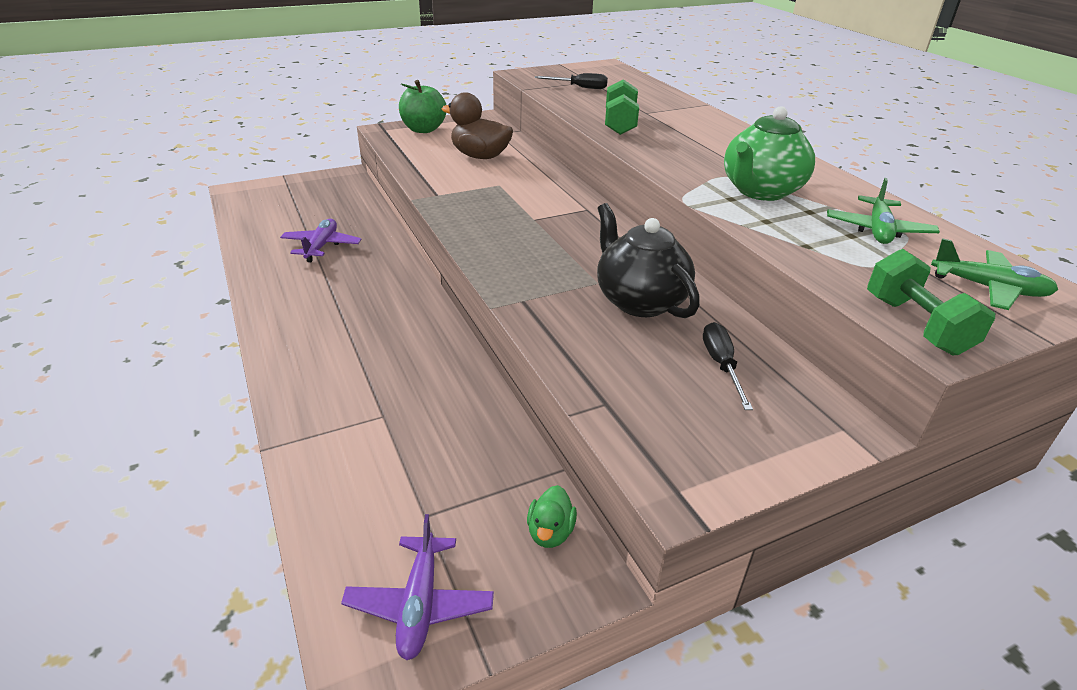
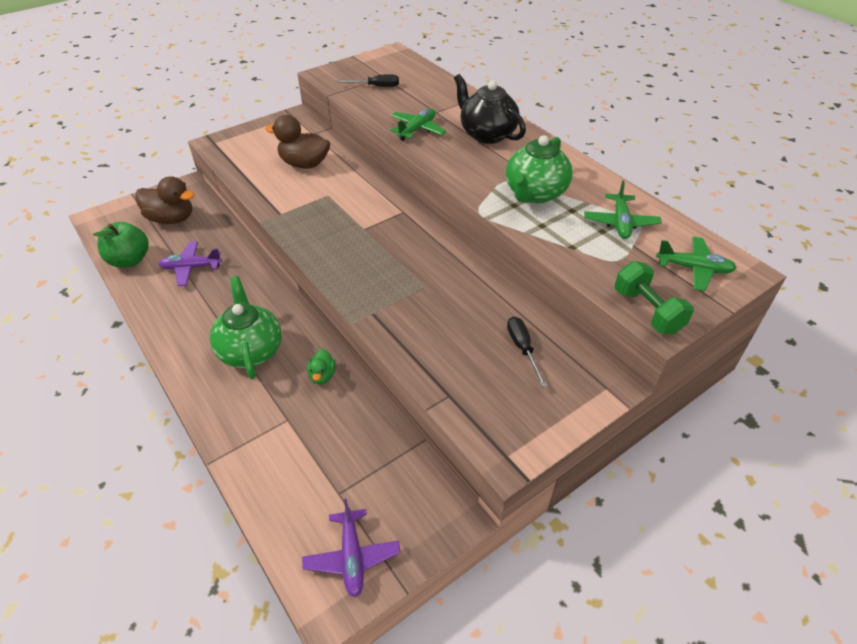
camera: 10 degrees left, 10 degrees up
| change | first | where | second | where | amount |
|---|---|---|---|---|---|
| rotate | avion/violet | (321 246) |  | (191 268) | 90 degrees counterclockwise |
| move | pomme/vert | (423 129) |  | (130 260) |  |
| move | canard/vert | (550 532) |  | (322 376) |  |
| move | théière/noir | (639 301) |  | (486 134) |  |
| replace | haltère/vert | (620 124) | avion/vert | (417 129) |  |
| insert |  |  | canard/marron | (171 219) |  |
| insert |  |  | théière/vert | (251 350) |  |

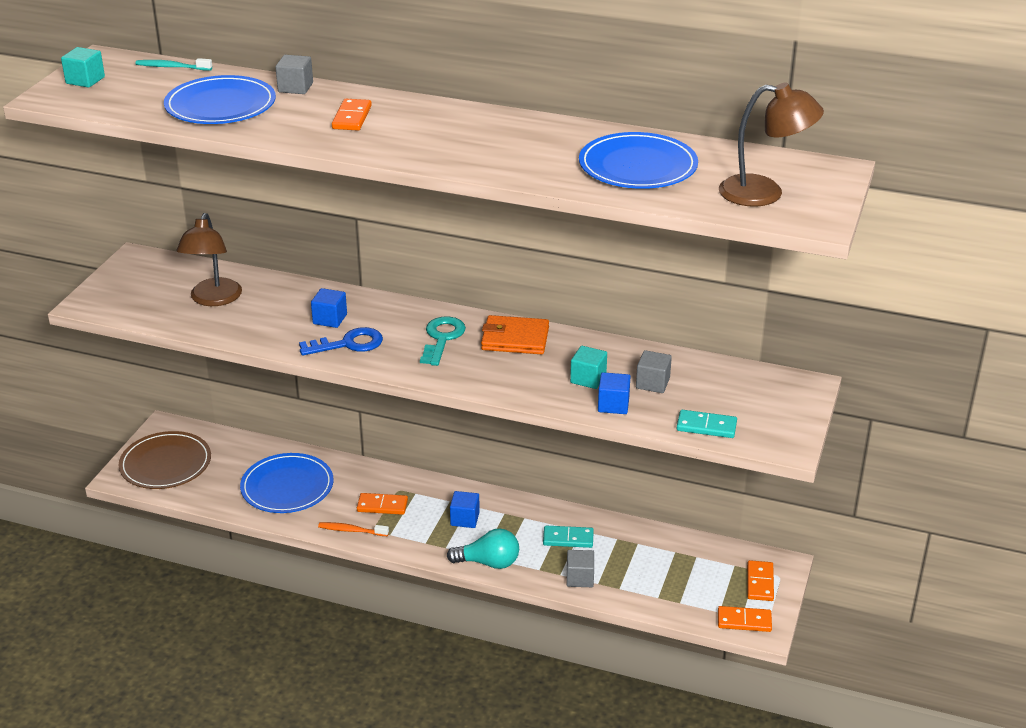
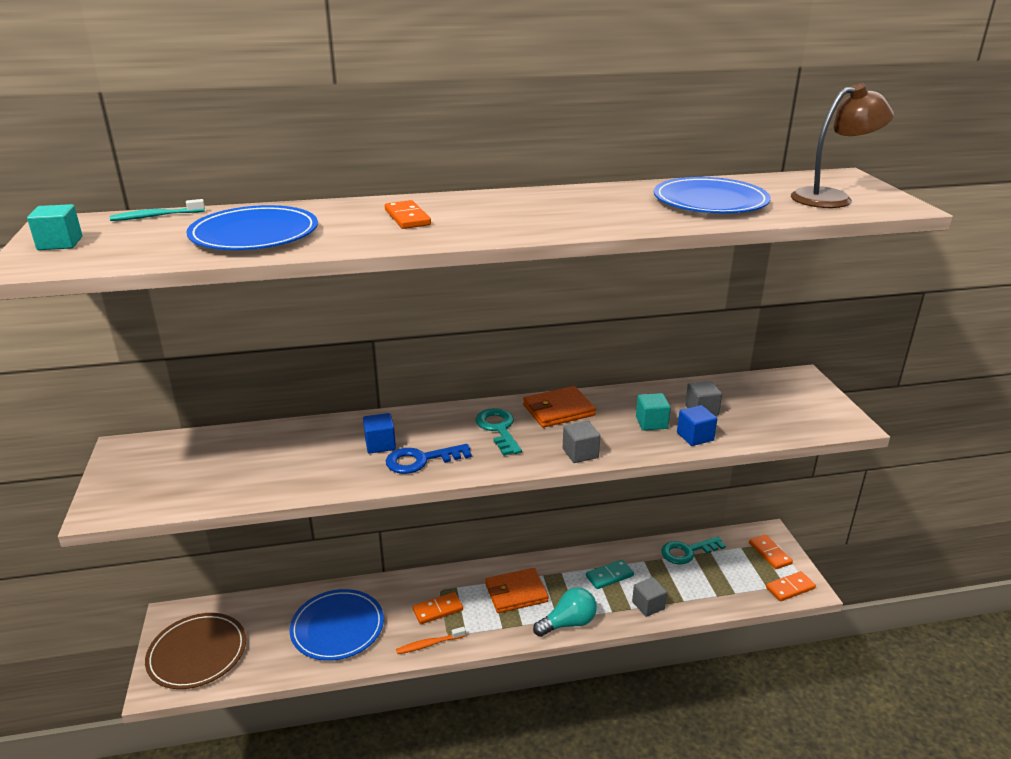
camera: 30 degrees left, 5 degrees down
| change | first | where | second | where | amount |
|---|---|---|---|---|---|
| delete | lampe/marron | (213 299) |  |  |  |
| move | cube/gris | (295 87) |  | (580 453) |  |
| rotate | clé/bleu | (349 344) |  | (420 460) | 150 degrees counterclockwise |
| replace | cube/bleu | (465 519) | portefeuille/orange | (516 593) |  |
| delete | domino/turquoise | (706 426) |  |  |  |
| insert |  |  | clé/turquoise | (687 552) |  |

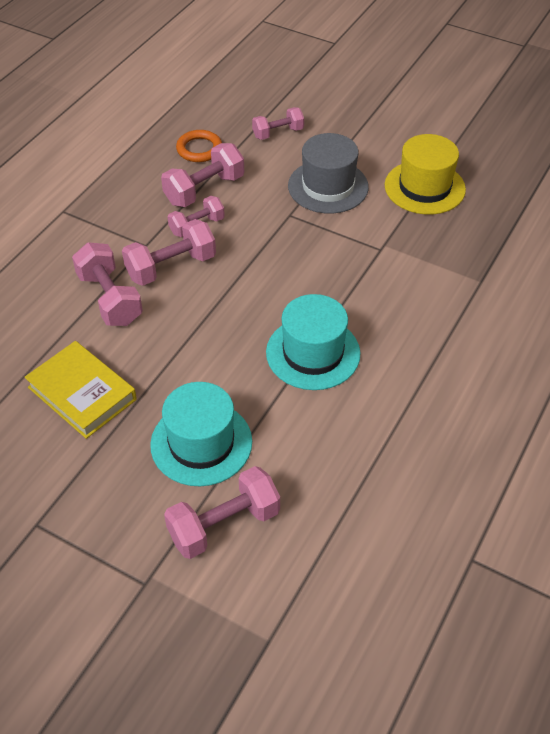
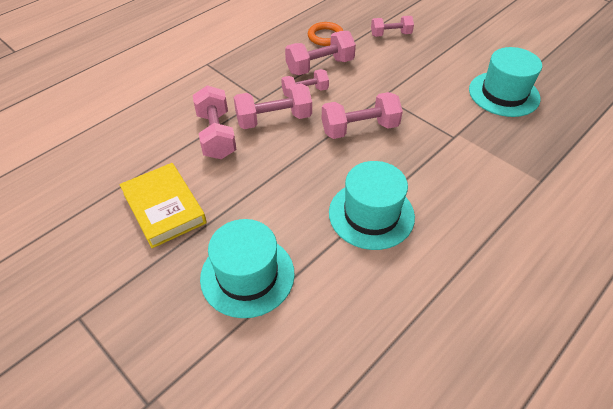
camera: 15 degrees right, 0 degrees up
| change | first | where | second | where | amount |
|---|---|---|---|---|---|
| move | haltère/rose | (224 525) |  | (359 129) |  |
| delete | chapeau/gris | (328 186) |  |  |  |
| recolor | chapeau/jaune | (424 187) | chapeau/turquoise | (504 94) |  |

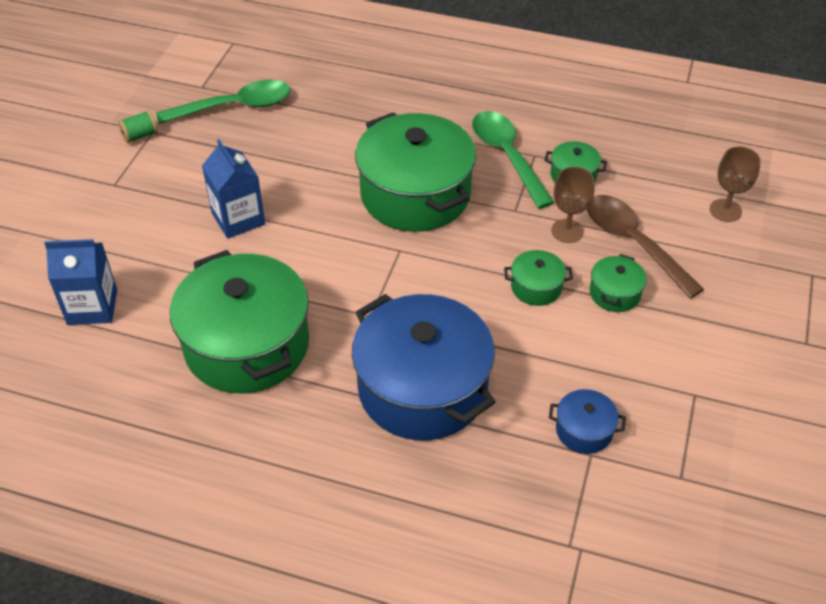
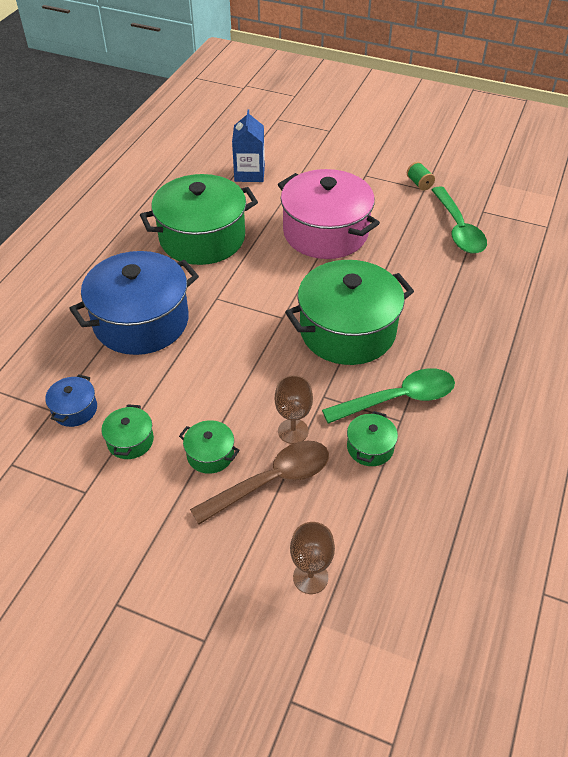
camera: 95 degrees right, 0 degrees up
| change | first | where | second | where | amount |
|---|---|---|---|---|---|
| replace | brique de lait/bleu | (238 219) | marmite/rose | (325 232) |  |
| move | marmite/vert | (536 287) |  | (130 441) |  |

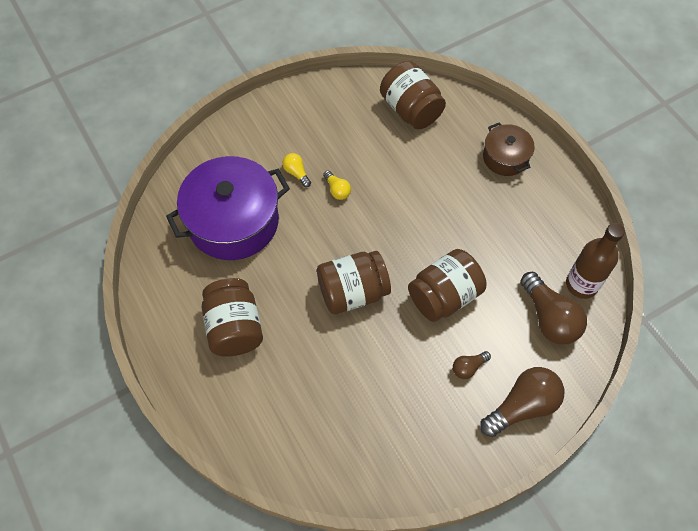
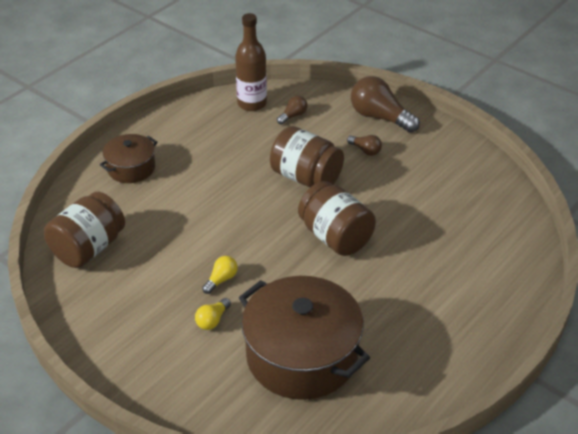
camera: 110 degrees left, 20 degrees down
| change | first | where | second | where | amount |
|---|---|---|---|---|---|
| recolor | marmite/violet | (233 221) | marmite/marron | (301 356) |  |
| delete | bocal/marron | (234 327) |  |  |  |
| resize | ampoule/marron | (549 317) |  | (293 116) | x0.49 |

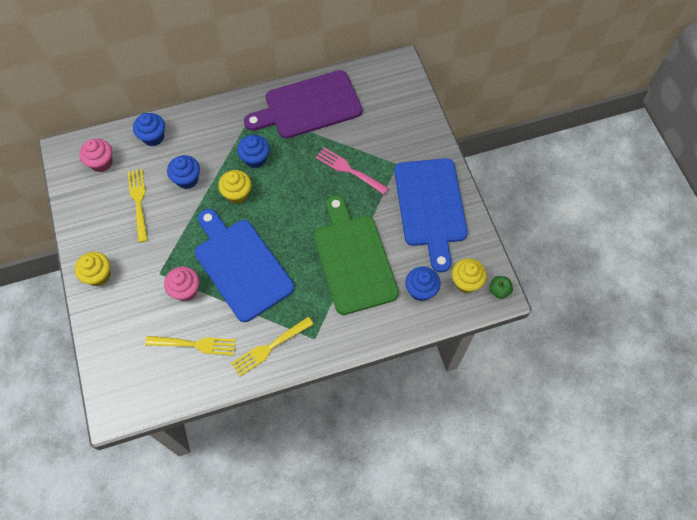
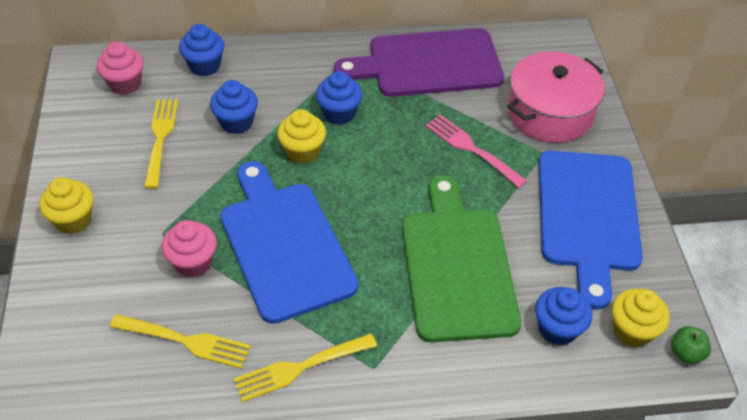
camera: 10 degrees right, 15 degrees down
| change | first | where | second | where | amount |
|---|---|---|---|---|---|
| insert |  |  | marmite/rose | (550 113) |  |

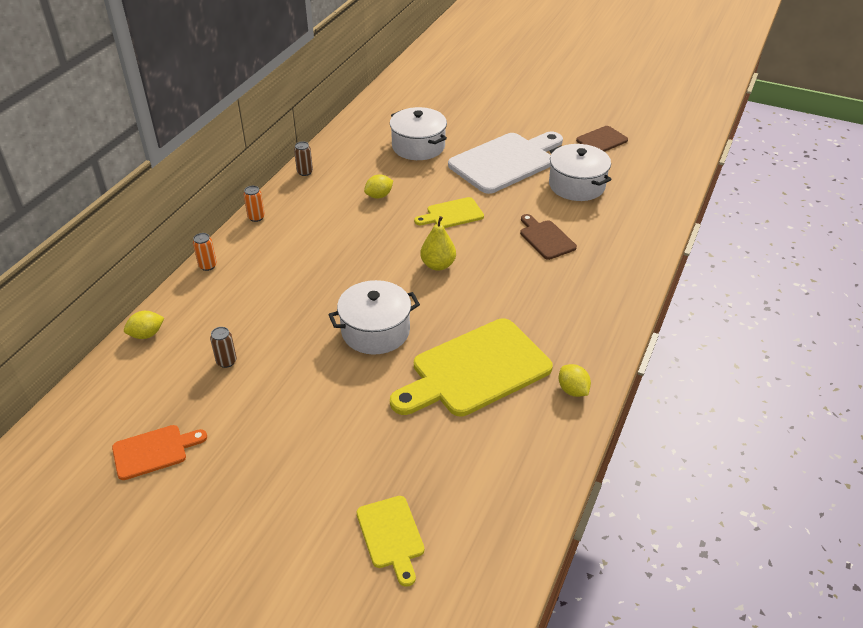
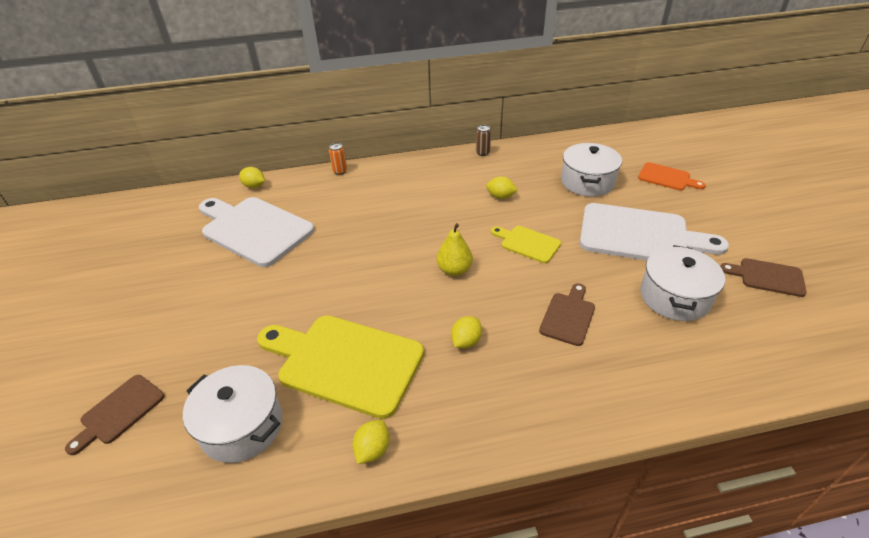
camera: 55 degrees right, 0 degrees up
| change | first | where | second | where | amount |
|---|---|---|---|---|---|
| move | planche à découper/orange | (154 451) |  | (667 177) |  |
| replace | canette/marron | (226 361) | planche à découper/blanc | (253 229) |  |
| delete | canette/orange | (256 217) |  |  |  |
| move | marmite/blanc | (375 331) |  | (242 426) |  |
| recolor | planche à découper/jaune | (391 536) | planche à découper/marron | (119 412) |  |
| insert |  |  | citron/jaune | (466 341) |  |

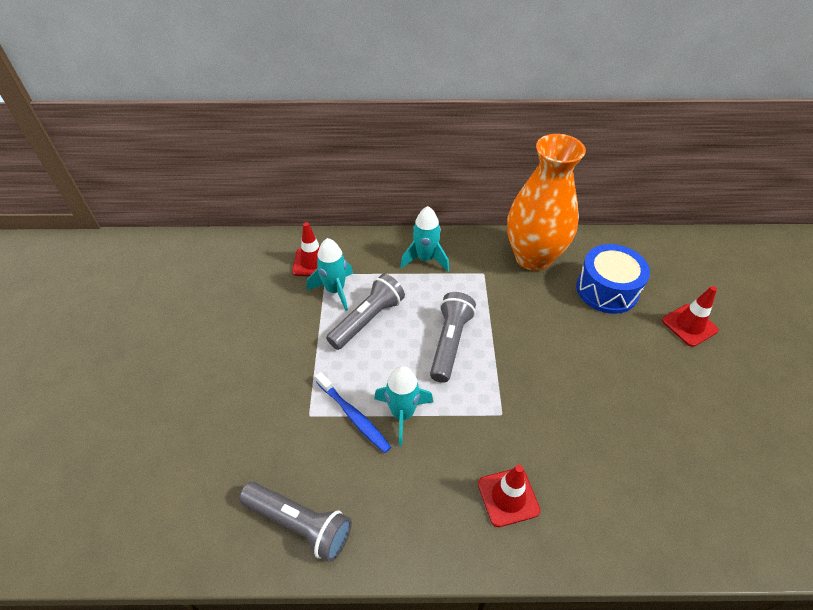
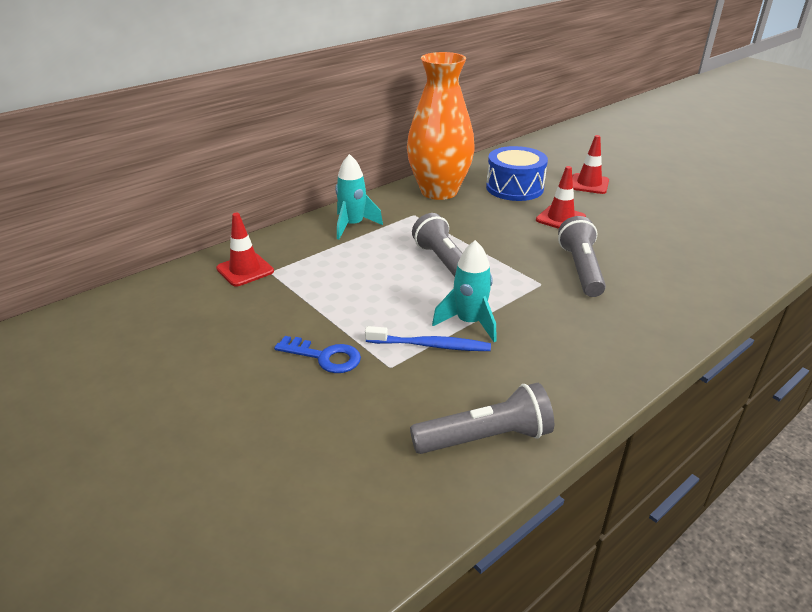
camera: 40 degrees left, 15 degrees down
| change | first | where | second | where | amount |
|---|---|---|---|---|---|
| delete | fusée/turquoise | (335 290) |  |  |  |
| move | lampe de poche/gris | (368 320) |  | (581 269) |  |
| move | cône de chantier/rouge | (508 497) |  | (560 218) |  |
| insert |  |  | clé/bleu | (324 357) |  |

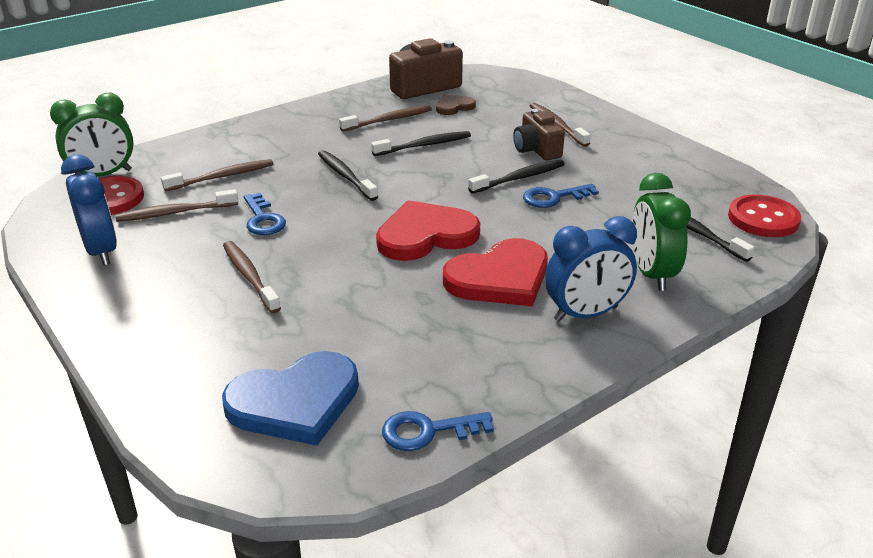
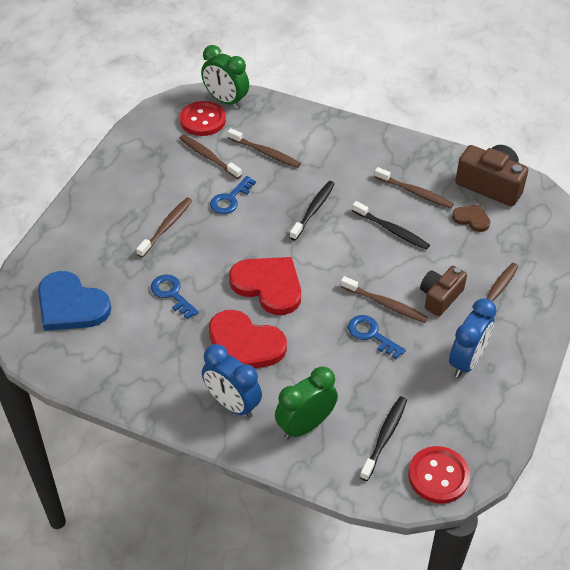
camera: 60 degrees right, 15 degrees up
| change | first | where | second | where | amount |
|---|---|---|---|---|---|
| move | réveil/bleu | (101 251) |  | (467 361) |  |
| move | clé/bleu | (428 431) |  | (172 294) |  |
| recolor | brosse à dents/noir | (519 178) | brosse à dents/marron | (385 304) |  |

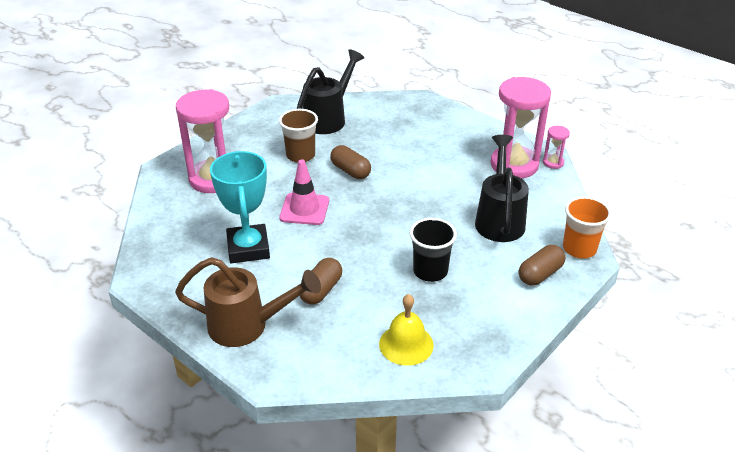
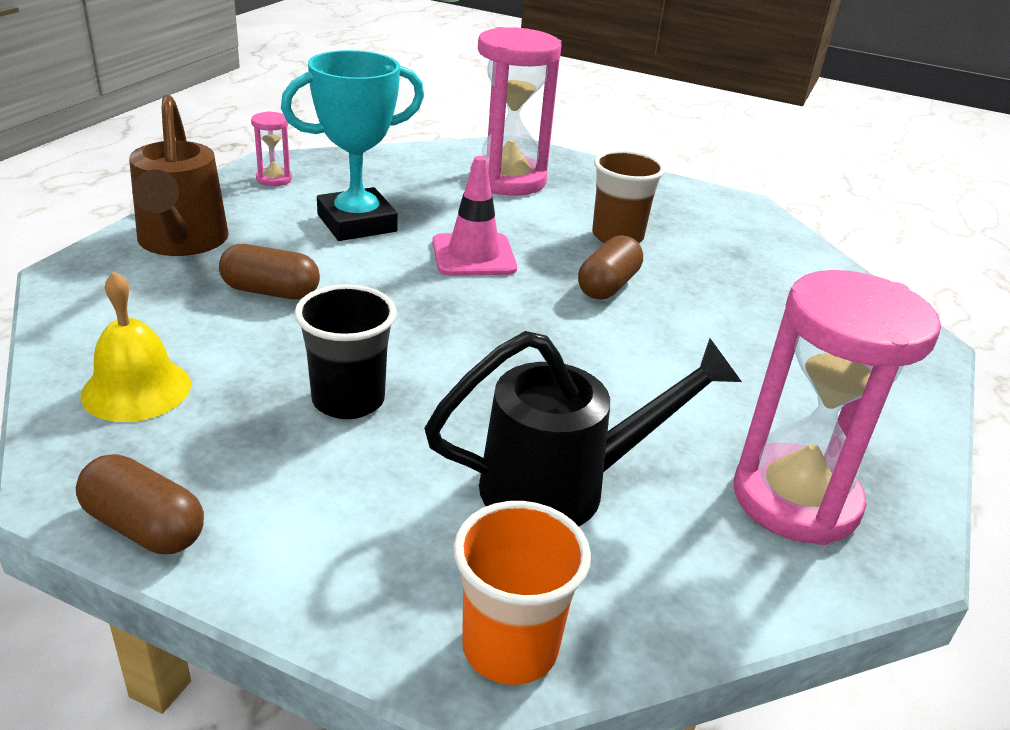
camera: 70 degrees right, 5 degrees down
| change | first | where | second | where | amount |
|---|---|---|---|---|---|
| delete | arrosoir/noir | (329 118) |  |  |  |
| move | gélule/marron | (540 274) |  | (145 527) |  |
| move | sablier/rose | (553 163) |  | (274 179) |  |

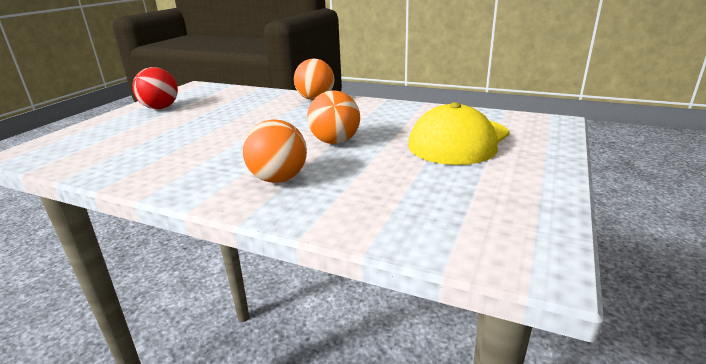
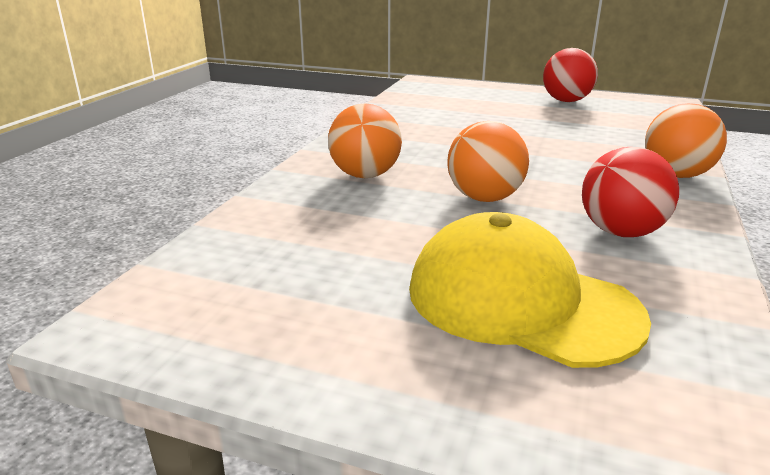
camera: 85 degrees right, 0 degrees up
| change | first | where | second | where | amount |
|---|---|---|---|---|---|
| insert |  |  | balle/rouge | (621 232) |  |

